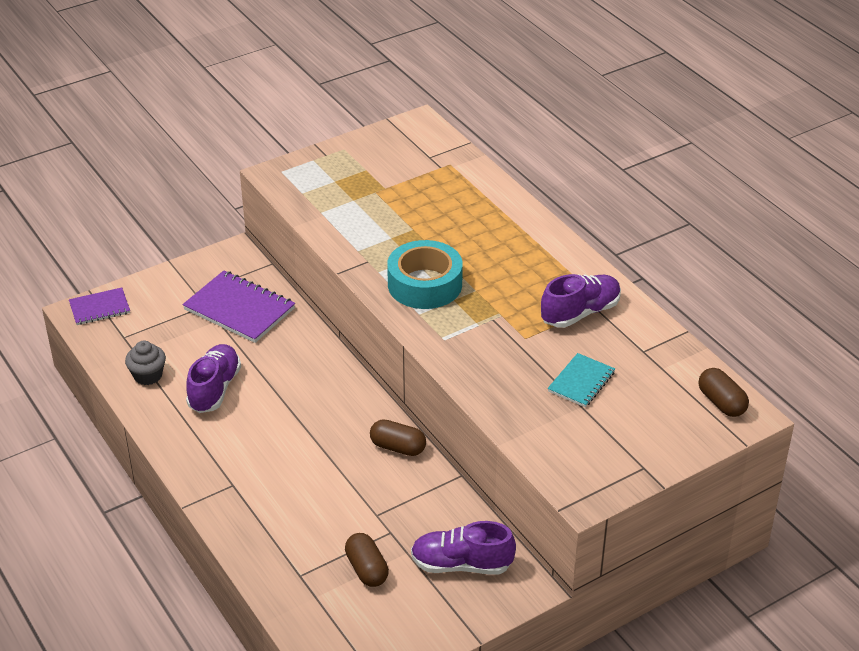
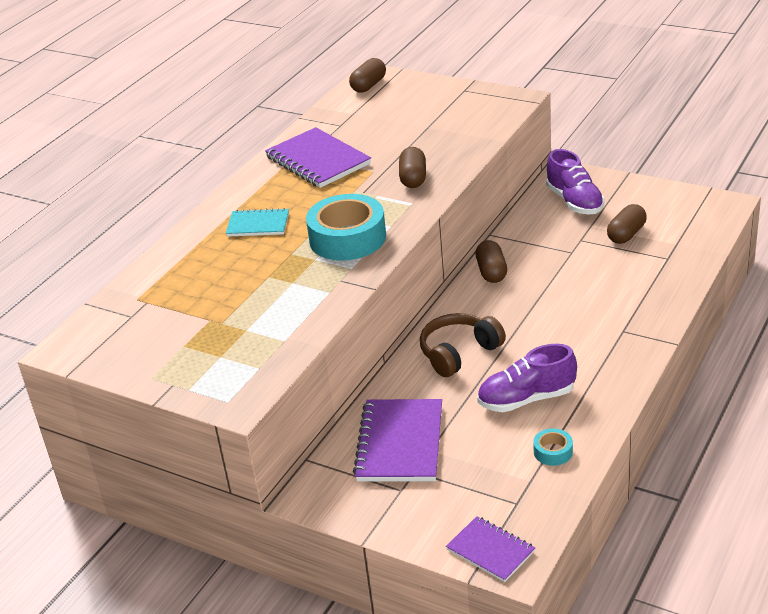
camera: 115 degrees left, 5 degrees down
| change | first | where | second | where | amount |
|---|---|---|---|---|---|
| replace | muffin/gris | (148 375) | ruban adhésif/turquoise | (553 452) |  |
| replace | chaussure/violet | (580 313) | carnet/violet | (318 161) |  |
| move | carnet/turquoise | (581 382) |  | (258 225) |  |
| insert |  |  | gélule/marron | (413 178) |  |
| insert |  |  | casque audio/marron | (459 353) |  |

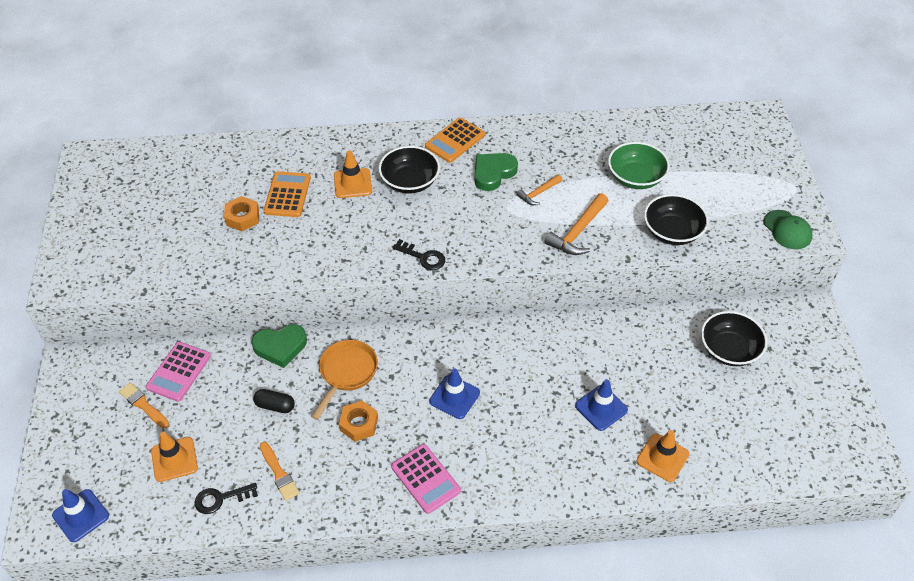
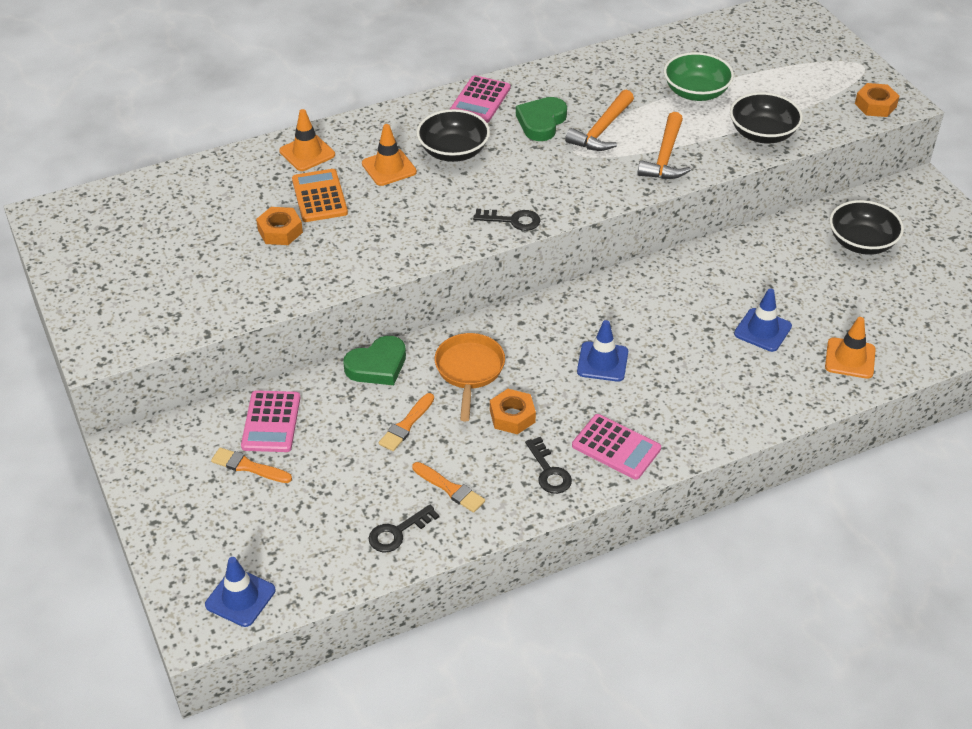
camera: 20 degrees left, 5 degrees down
| change | first | where | second | where | amount |
|---|---|---|---|---|---|
| move | cône de chantier/orange | (174 459) |  | (307 153) |  |
| replace | gélule/noir | (275 406) | pinceau/orange | (406 425) |  |
| recolor | calculatrice/orange | (455 140) | calculatrice/rose | (480 100) |  |
| resize | marteau/orange | (538 193) |  | (602 130) | x1.66 |
| replace | casquette/vert | (787 230) | écrou/orange | (875 105) |  |
| insert |  |  | clé/noir | (549 471) |  |

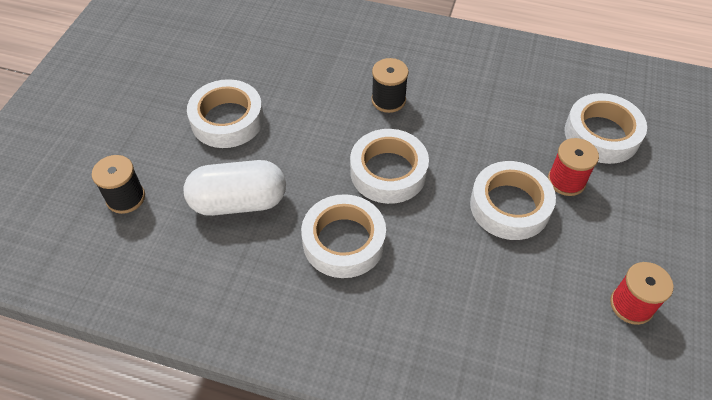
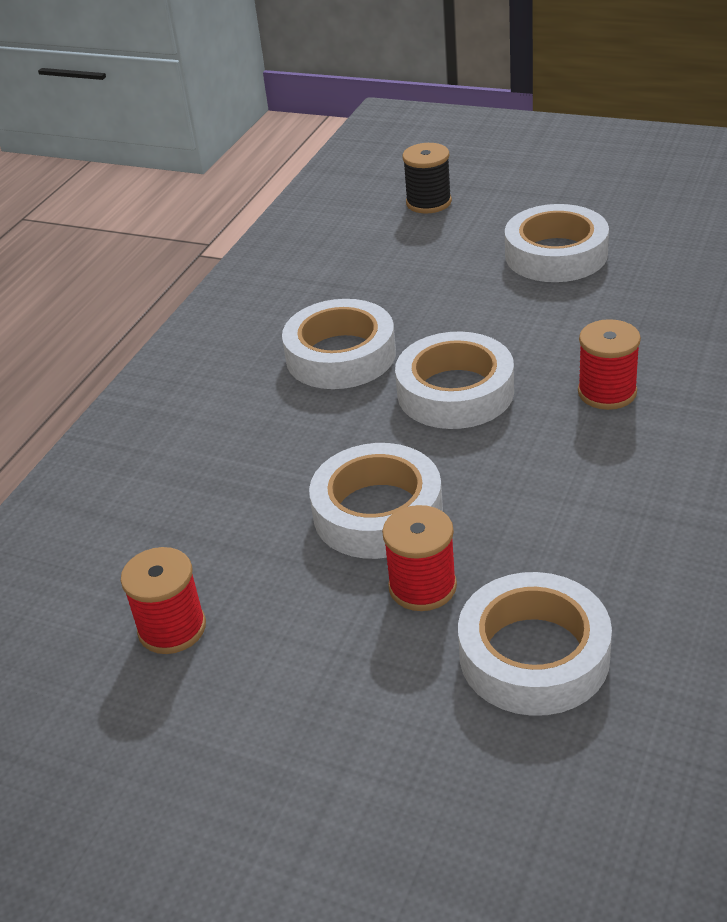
camera: 100 degrees right, 15 degrees down
| change | first | where | second | where | amount |
|---|---|---|---|---|---|
| delete | gélule/blanc | (239 202) |  |  |  |
| recolor | bobine/noir | (388 100) | bobine/rouge | (607 392) |  |

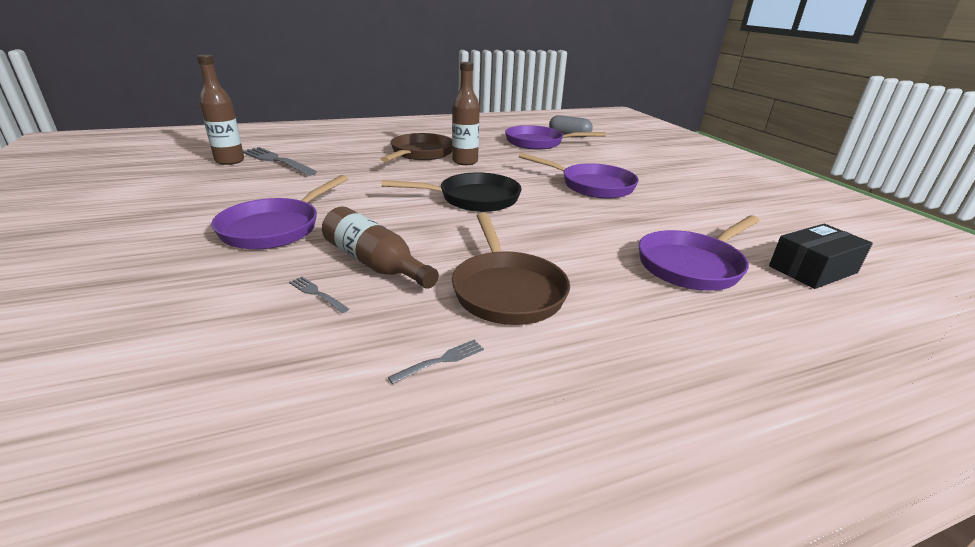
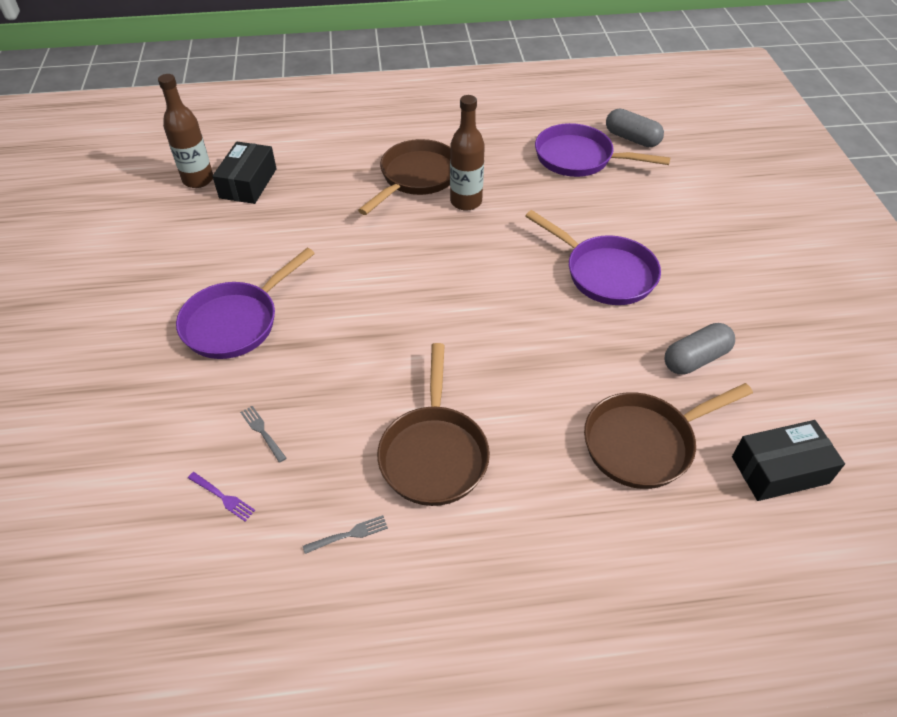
camera: 15 degrees right, 20 degrees up
| change | first | where | second | where | amount |
|---|---|---|---|---|---|
| replace | fourchette/gris | (276 161) | boîte/noir | (248 183) |  |
| delete | bouteille/marron | (375 263) |  |  |  |
| delete | poêle/noir | (473 199) |  |  |  |
| recolor | poêle/violet | (692 265) | poêle/marron | (644 443) |  |
| insert |  |  | fourchette/violet | (222 497) |  |
| insert |  |  | gélule/gris | (695 359) |  |

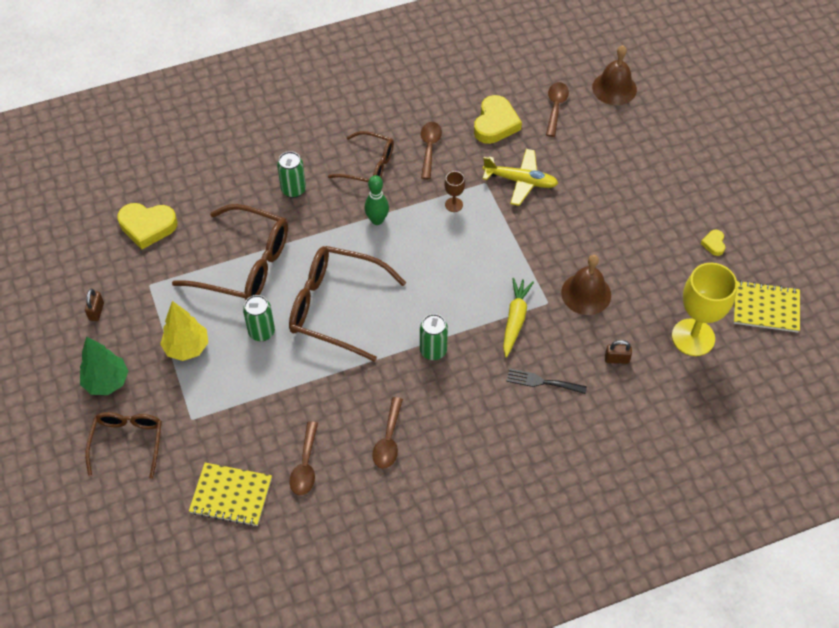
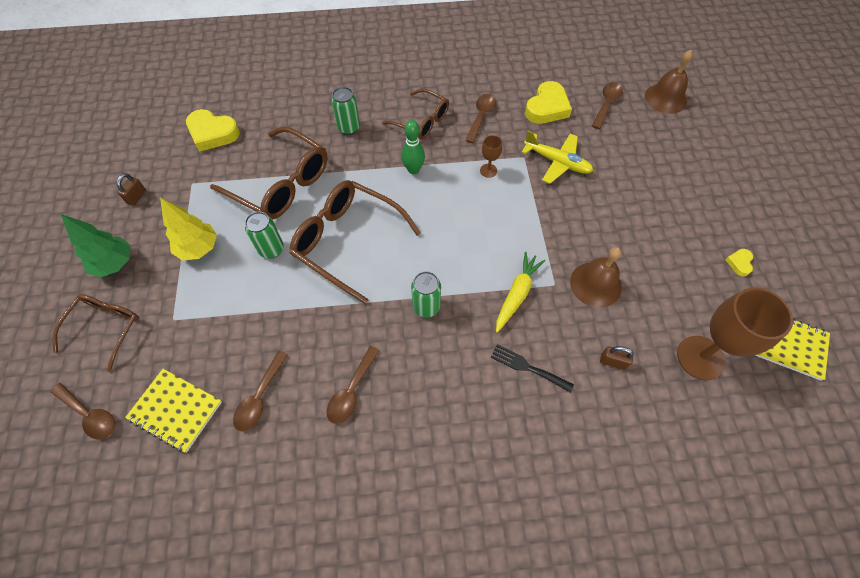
camera: 15 degrees right, 5 degrees up
| change | first | where | second | where | amount |
|---|---|---|---|---|---|
| recolor | verre à pied/jaune | (693 337) | verre à pied/marron | (700 357) |  |
| insert |  |  | cuillère/marron | (90 415) |  |

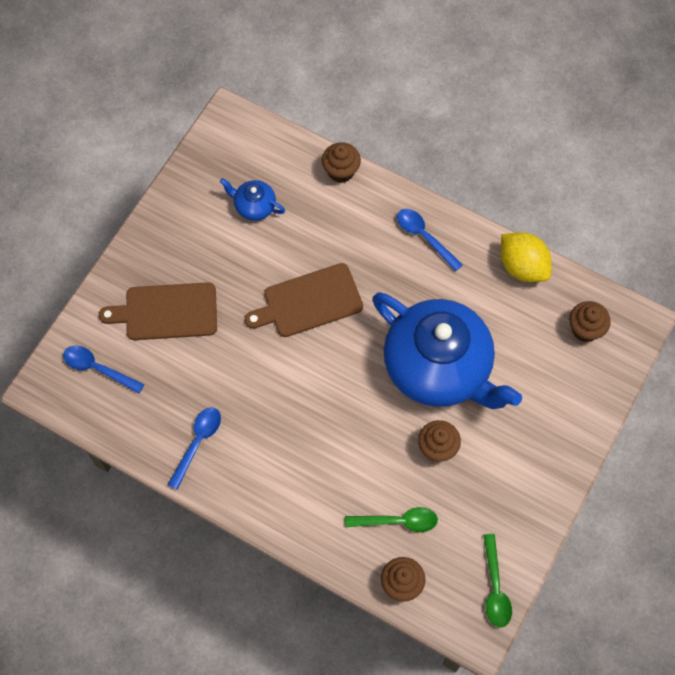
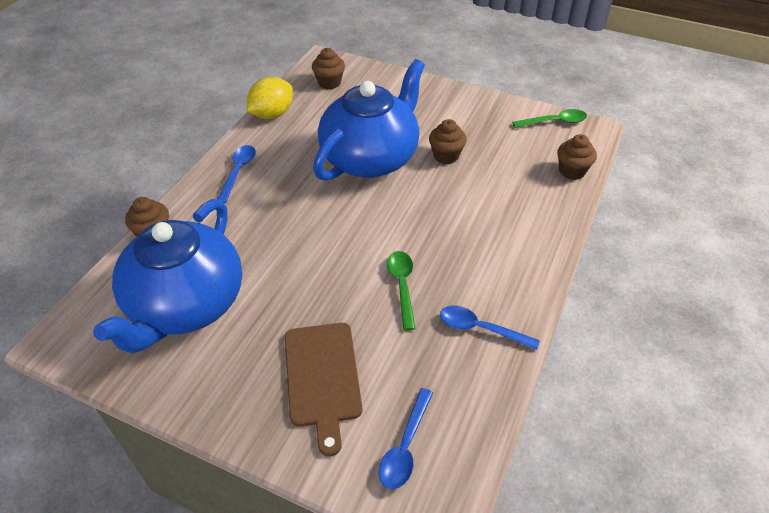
camera: 95 degrees left, 20 degrees down
| change | first | where | second | where | amount |
|---|---|---|---|---|---|
| resize | théière/bleu | (254 206) |  | (186 305) | x2.46 |
| delete | planche à découper/marron | (309 302) |  |  |  |
| move | cuillère/vert | (398 521) |  | (402 286) |  |
| rotate | cuillère/bleu | (424 237) |  | (238 172) | 150 degrees clockwise |

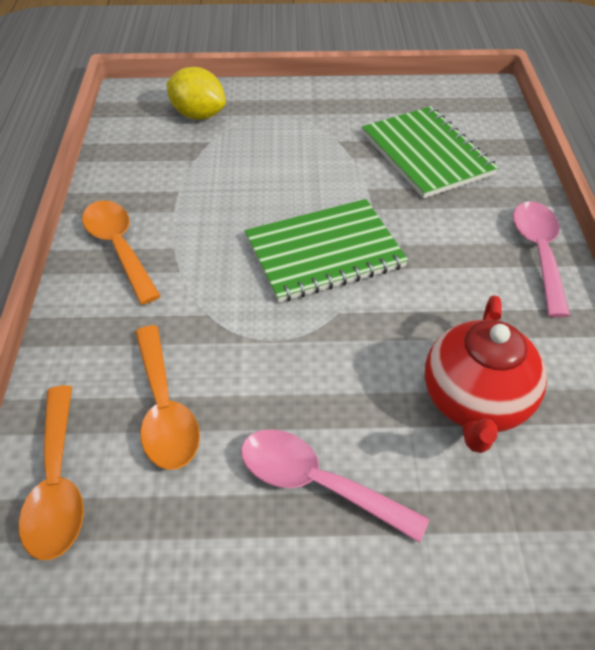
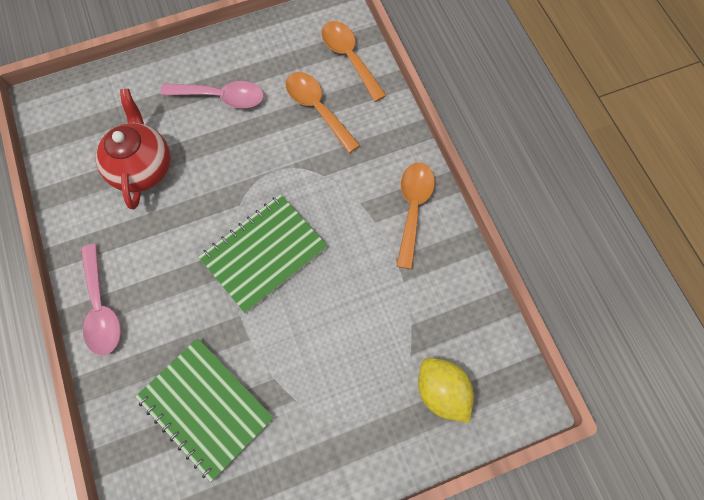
camera: 160 degrees right, 20 degrees up
| change | first | where | second | where | amount |
|---|---|---|---|---|---|
| rotate | cuillère/orange | (119 247) |  | (413 208) | 120 degrees counterclockwise |
| rotate | citron/jaune | (198 115) |  | (441 392) | 45 degrees clockwise |

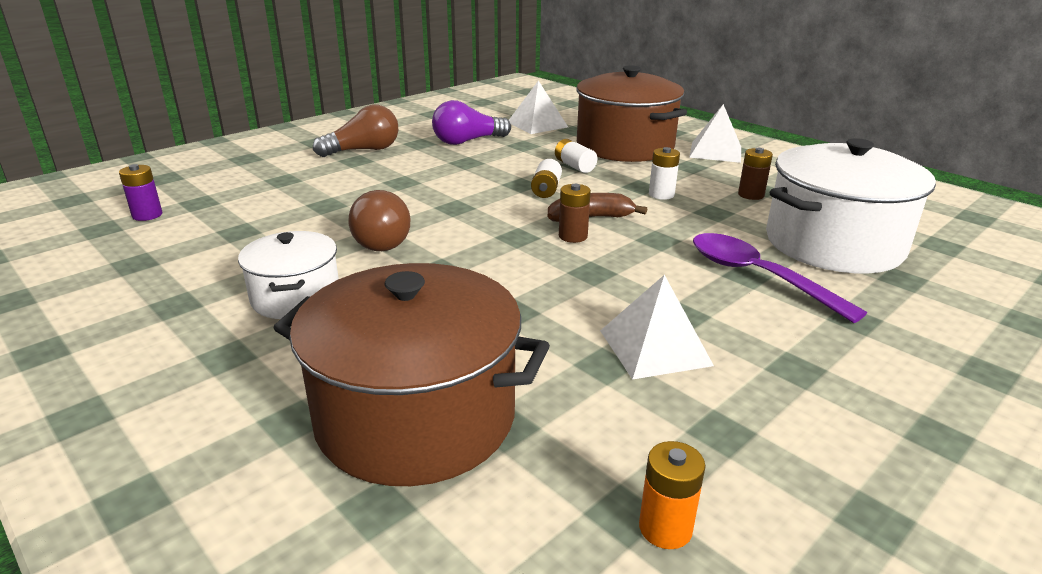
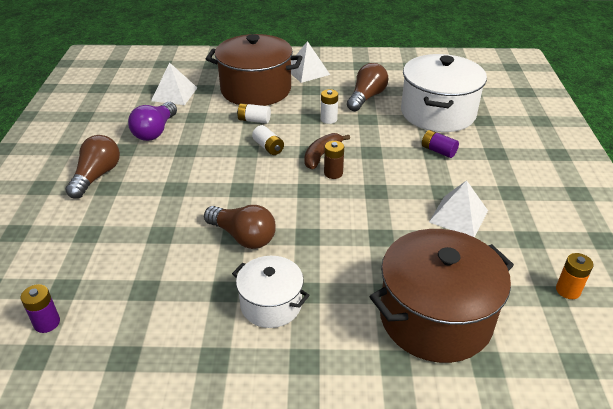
camera: 45 degrees left, 10 degrees up
| change | first | where | second | where | amount |
|---|---|---|---|---|---|
| replace | cuillère/violet | (757 277) | pile/violet | (438 151) |  |
| replace | pile/marron | (751 195) | ampoule/marron | (366 97) |  |

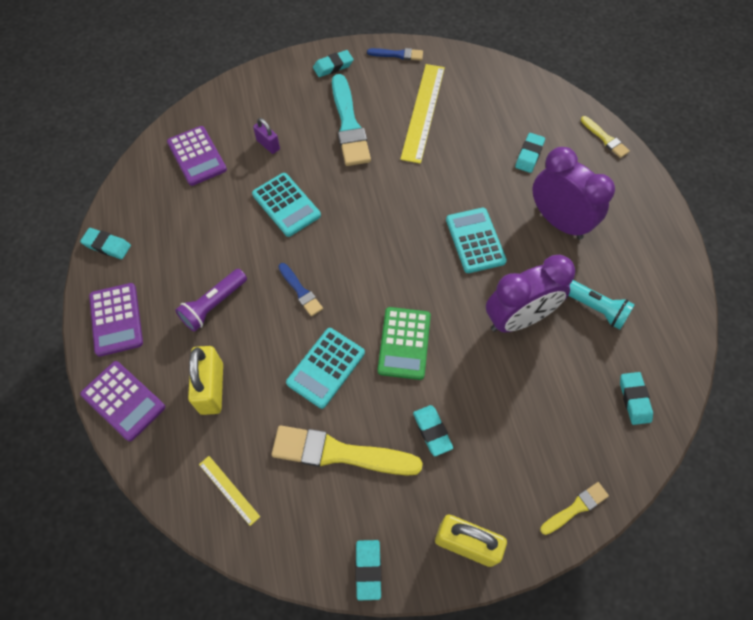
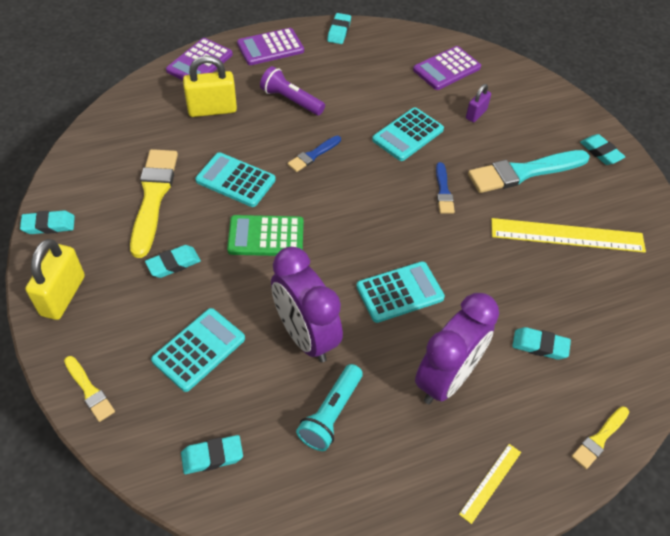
camera: 80 degrees right, 10 degrees down
| change | first | where | second | where | amount |
|---|---|---|---|---|---|
| move | règle/jaune | (229 490) |  | (490 482) |  |
| move | pinceau/bleu | (398 54) |  | (443 191) |  |
| insert |  |  | calculatrice/turquoise | (199 349) |  |

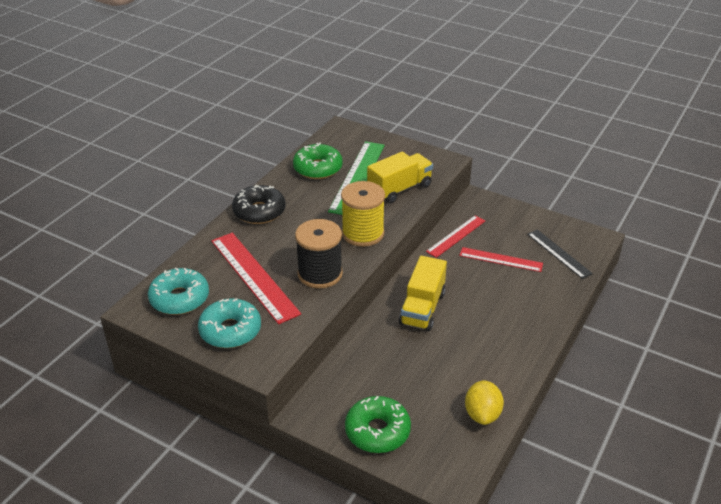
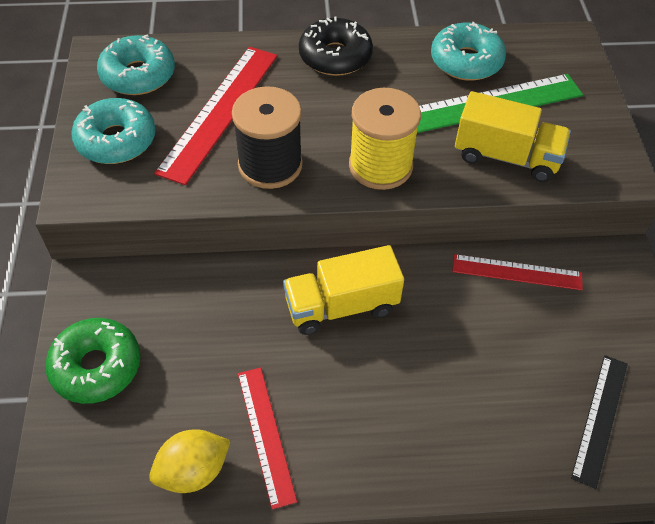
camera: 55 degrees right, 15 degrees up
| change | first | where | second | where | amount |
|---|---|---|---|---|---|
| recolor | beignet/vert | (318 168) | beignet/turquoise | (466 61) |  |
| move | règle/rouge | (501 259) |  | (266 434) |  |

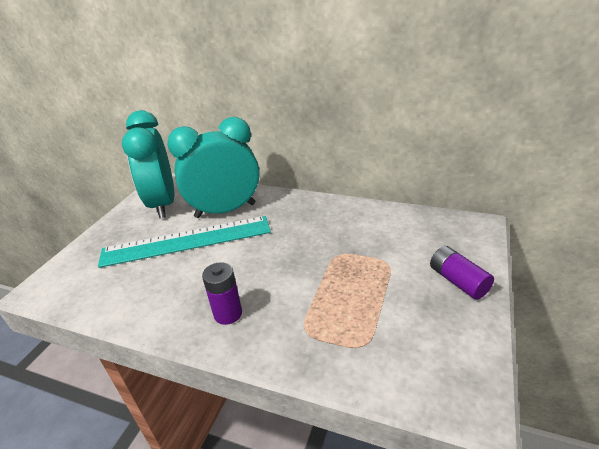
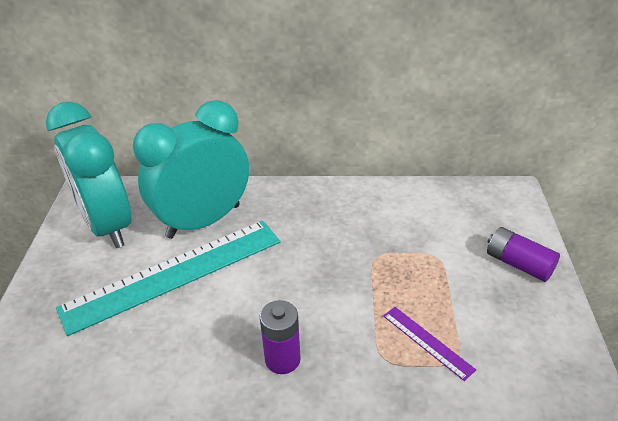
camera: 20 degrees left, 5 degrees up
| change | first | where | second | where | amount |
|---|---|---|---|---|---|
| insert |  |  | règle/violet | (427 342) |  |

